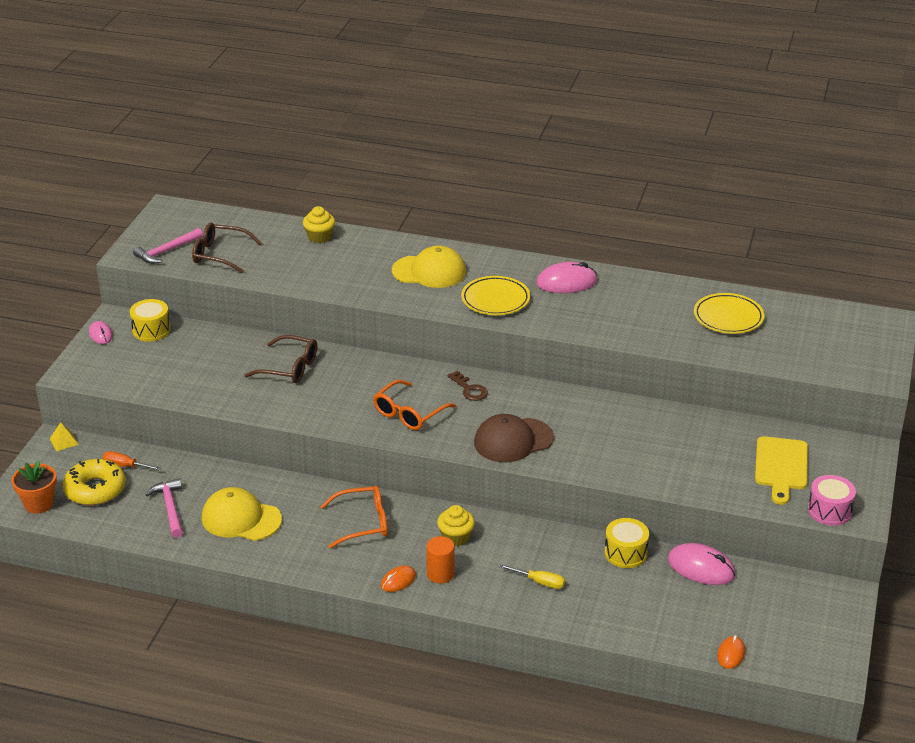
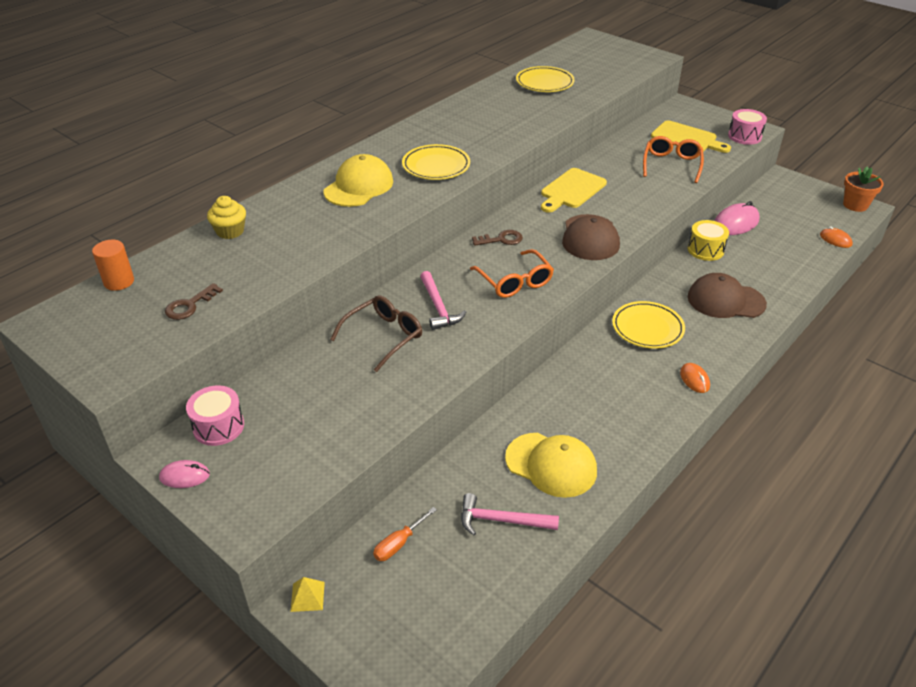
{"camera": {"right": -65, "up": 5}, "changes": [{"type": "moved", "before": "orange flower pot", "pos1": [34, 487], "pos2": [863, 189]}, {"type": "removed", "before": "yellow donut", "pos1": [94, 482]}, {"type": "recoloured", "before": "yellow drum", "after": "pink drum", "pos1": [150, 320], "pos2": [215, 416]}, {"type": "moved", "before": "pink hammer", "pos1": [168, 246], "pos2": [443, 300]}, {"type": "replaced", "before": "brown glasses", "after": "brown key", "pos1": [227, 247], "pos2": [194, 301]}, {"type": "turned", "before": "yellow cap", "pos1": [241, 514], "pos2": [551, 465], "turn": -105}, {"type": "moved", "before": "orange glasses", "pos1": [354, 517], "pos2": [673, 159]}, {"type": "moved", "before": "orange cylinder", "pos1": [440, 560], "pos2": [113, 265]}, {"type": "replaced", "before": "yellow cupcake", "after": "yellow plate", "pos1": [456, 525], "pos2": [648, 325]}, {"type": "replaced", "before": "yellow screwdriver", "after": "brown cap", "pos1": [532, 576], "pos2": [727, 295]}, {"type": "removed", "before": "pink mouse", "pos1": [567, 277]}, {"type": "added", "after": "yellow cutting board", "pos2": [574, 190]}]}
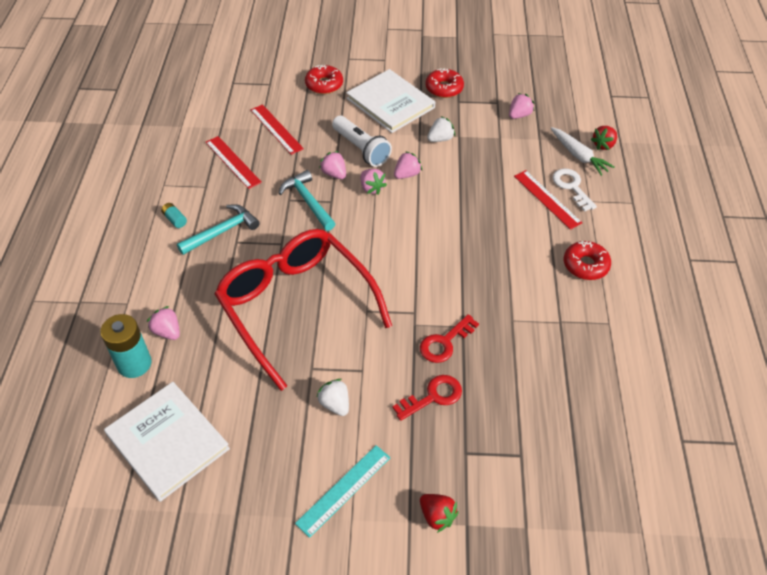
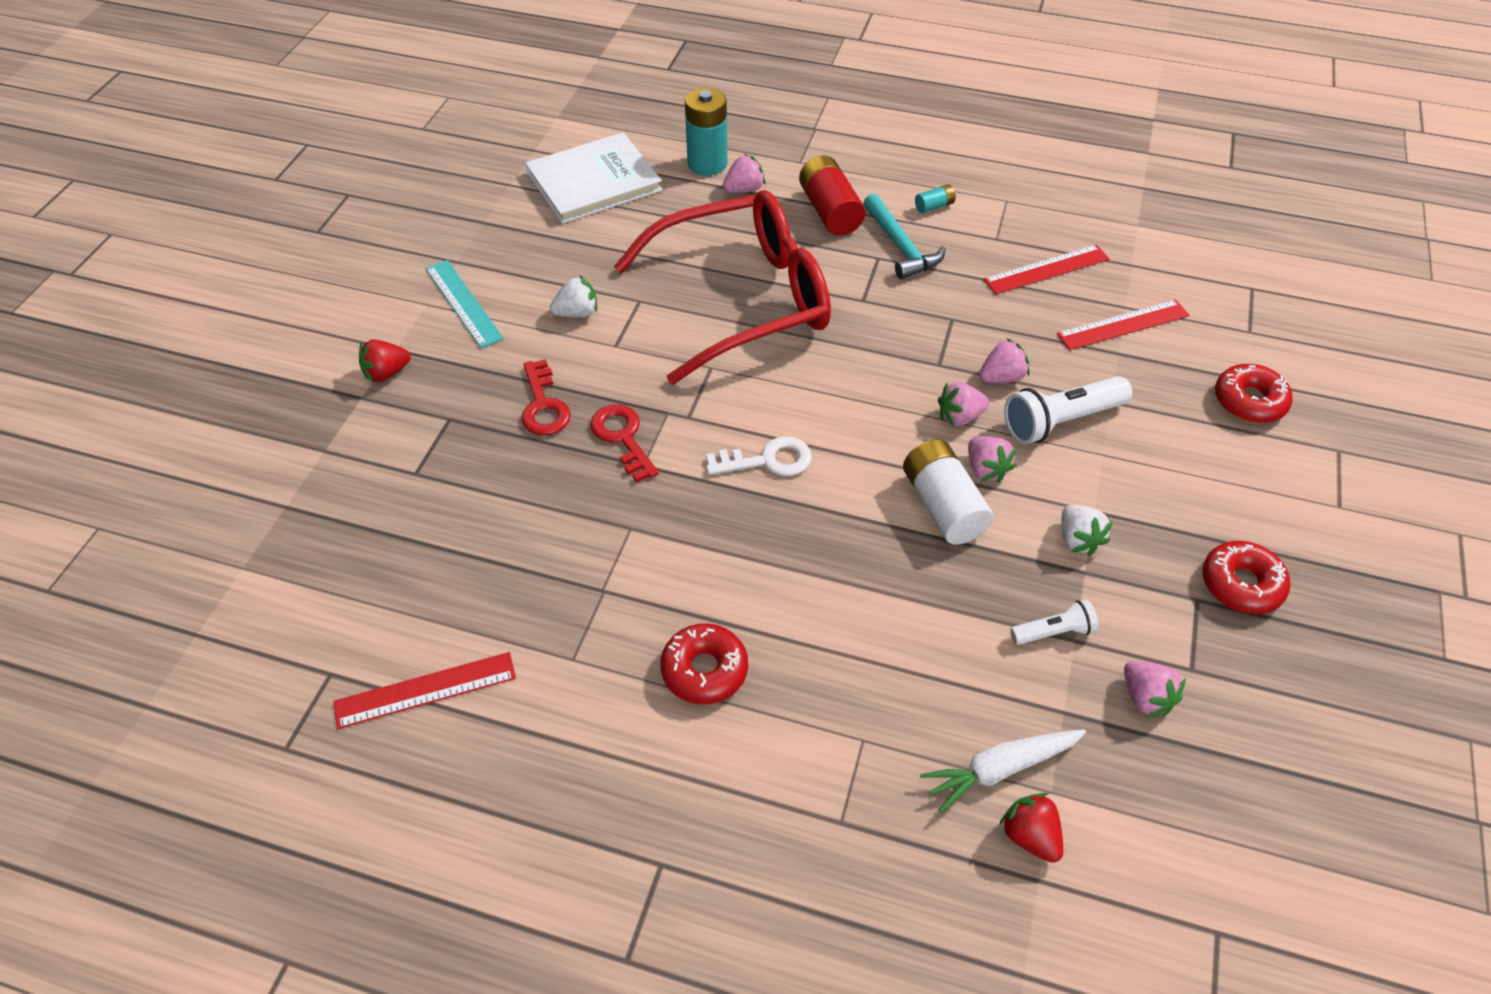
{"camera": {"right": 105, "up": 0}, "changes": [{"type": "removed", "before": "turquoise hammer", "pos1": [307, 200]}, {"type": "removed", "before": "white book", "pos1": [390, 101]}, {"type": "moved", "before": "red ruler", "pos1": [548, 200], "pos2": [424, 690]}, {"type": "moved", "before": "white key", "pos1": [575, 190], "pos2": [759, 456]}, {"type": "added", "after": "red battery", "pos2": [832, 195]}, {"type": "added", "after": "white battery", "pos2": [948, 492]}, {"type": "added", "after": "white flashlight", "pos2": [1054, 622]}]}
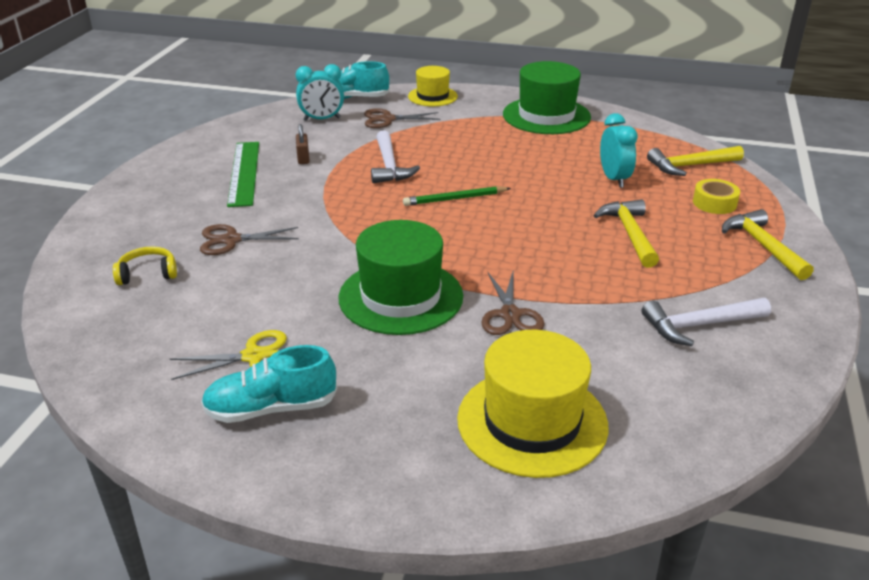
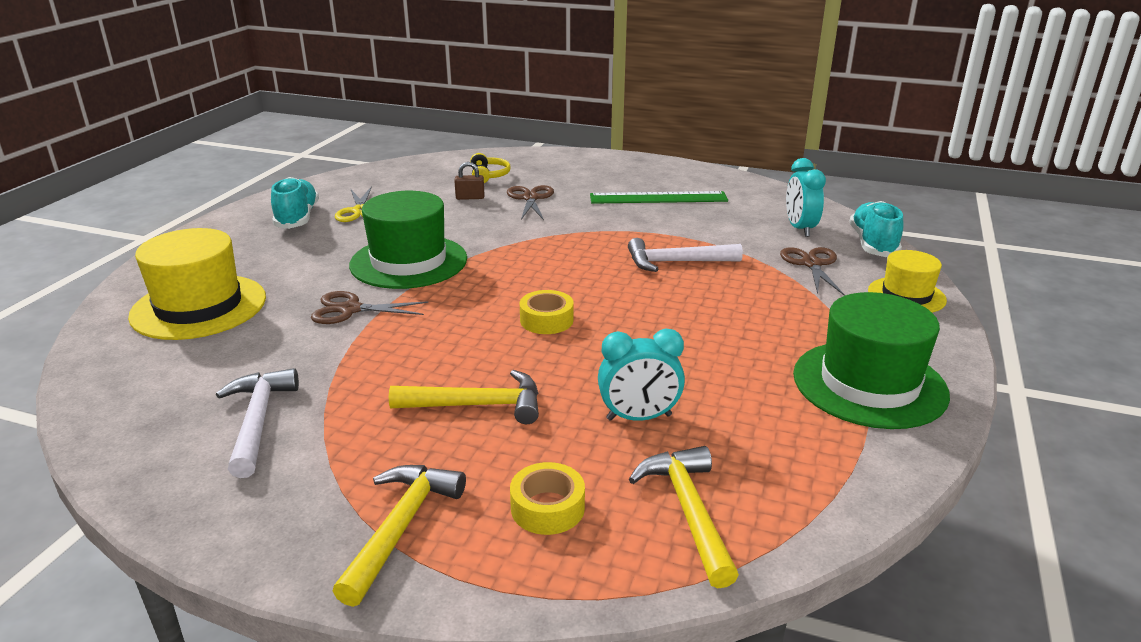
{"camera": {"right": 95, "up": -5}, "changes": [{"type": "moved", "before": "brown padlock", "pos1": [303, 144], "pos2": [469, 181]}, {"type": "removed", "before": "green pencil", "pos1": [457, 196]}, {"type": "turned", "before": "yellow hammer", "pos1": [768, 244], "pos2": [399, 536], "turn": -60}, {"type": "added", "after": "yellow tape", "pos2": [547, 312]}]}
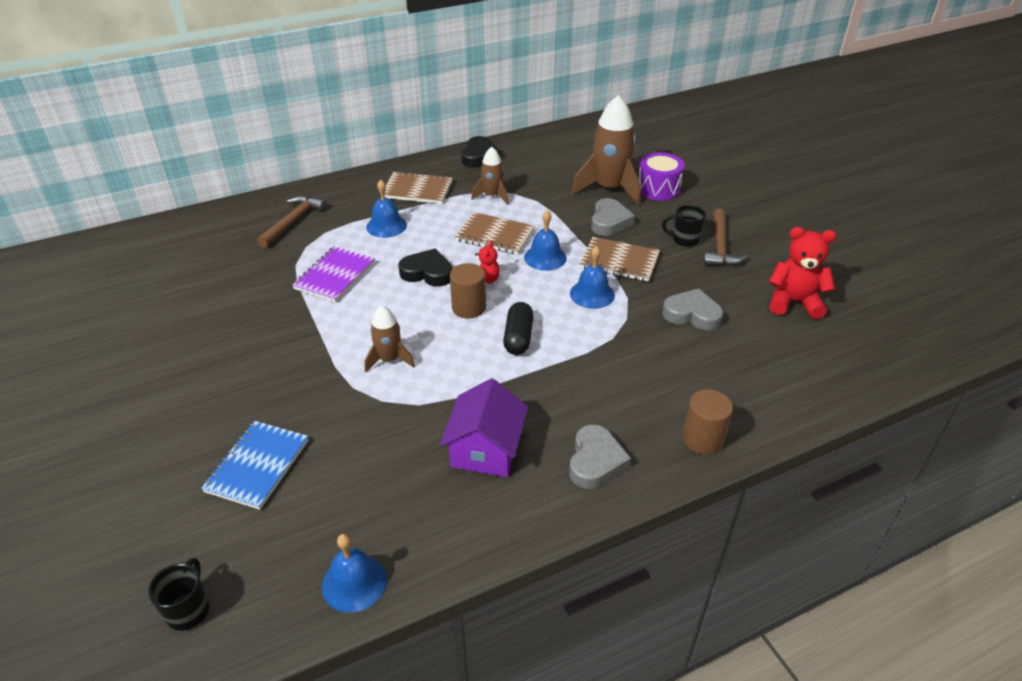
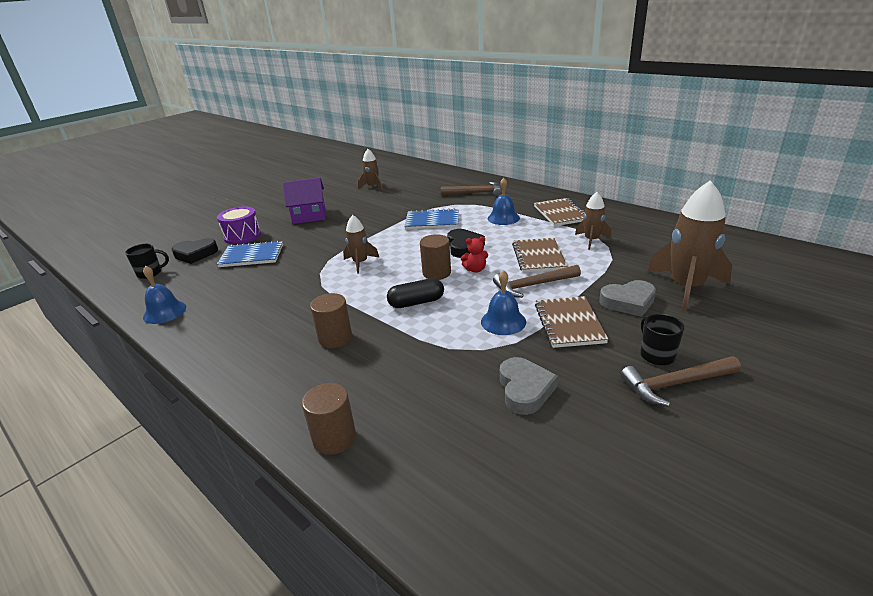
{"camera": {"right": 70, "up": -10}, "changes": [{"type": "recoloured", "before": "purple notebook", "after": "blue notebook", "pos1": [333, 274], "pos2": [431, 219]}, {"type": "moved", "before": "purple house", "pos1": [484, 427], "pos2": [304, 200]}, {"type": "moved", "before": "black heart", "pos1": [481, 151], "pos2": [195, 251]}, {"type": "replaced", "before": "blue bell", "after": "brown hammer", "pos1": [545, 241], "pos2": [537, 281]}, {"type": "removed", "before": "grey heart", "pos1": [600, 457]}, {"type": "moved", "before": "purple drum", "pos1": [662, 176], "pos2": [239, 225]}, {"type": "removed", "before": "red teddy bear", "pos1": [803, 273]}, {"type": "added", "after": "brown cylinder", "pos2": [331, 320]}, {"type": "added", "after": "brown rocket", "pos2": [370, 169]}]}
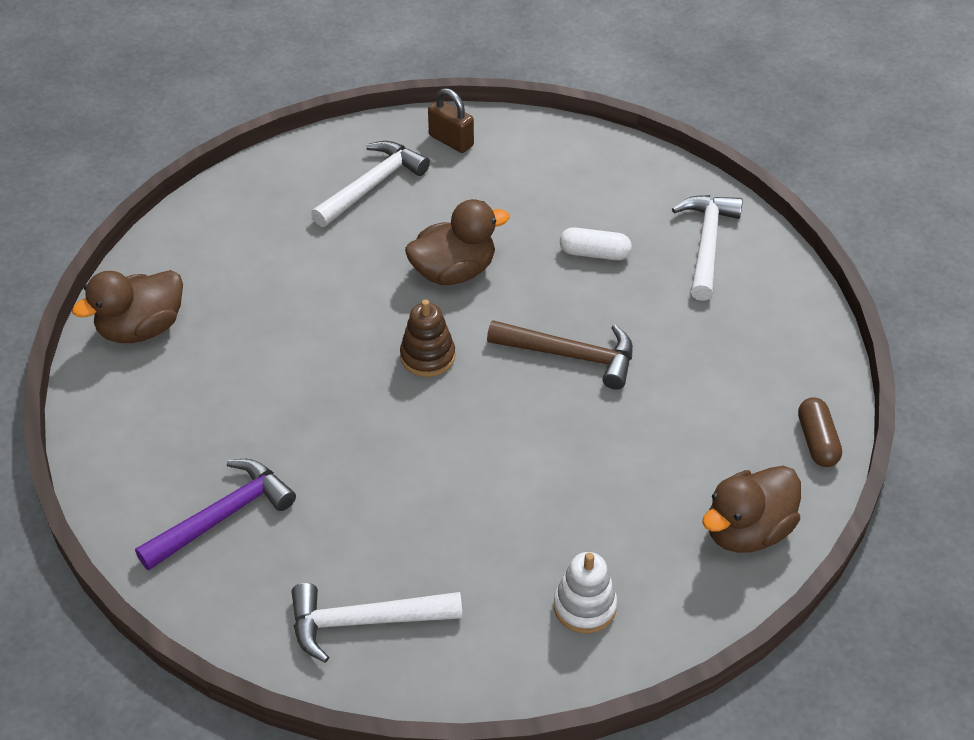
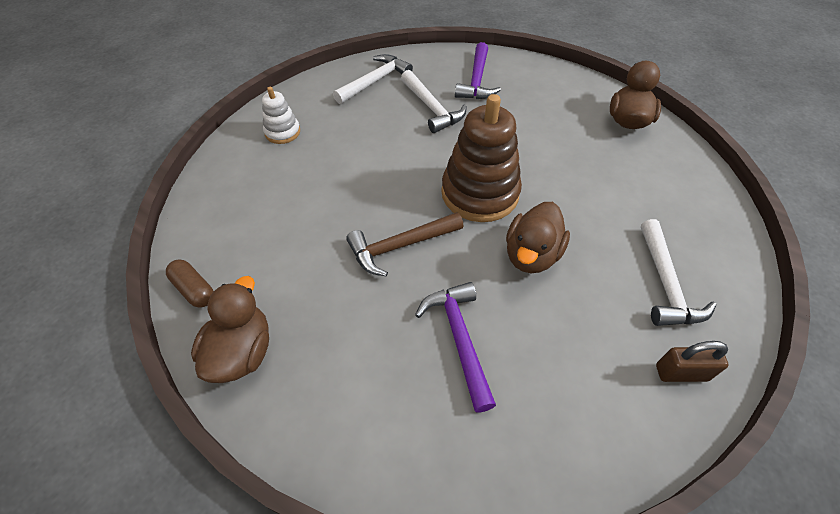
{"camera": {"right": 140, "up": 5}, "changes": [{"type": "resized", "before": "brown stacking toy", "pos1": [427, 338], "pos2": [481, 158], "scale": 1.97}, {"type": "replaced", "before": "white capsule", "after": "purple hammer", "pos1": [596, 243], "pos2": [455, 347]}, {"type": "moved", "before": "white hammer", "pos1": [707, 248], "pos2": [434, 101]}, {"type": "moved", "before": "brown duck", "pos1": [751, 509], "pos2": [230, 329]}]}
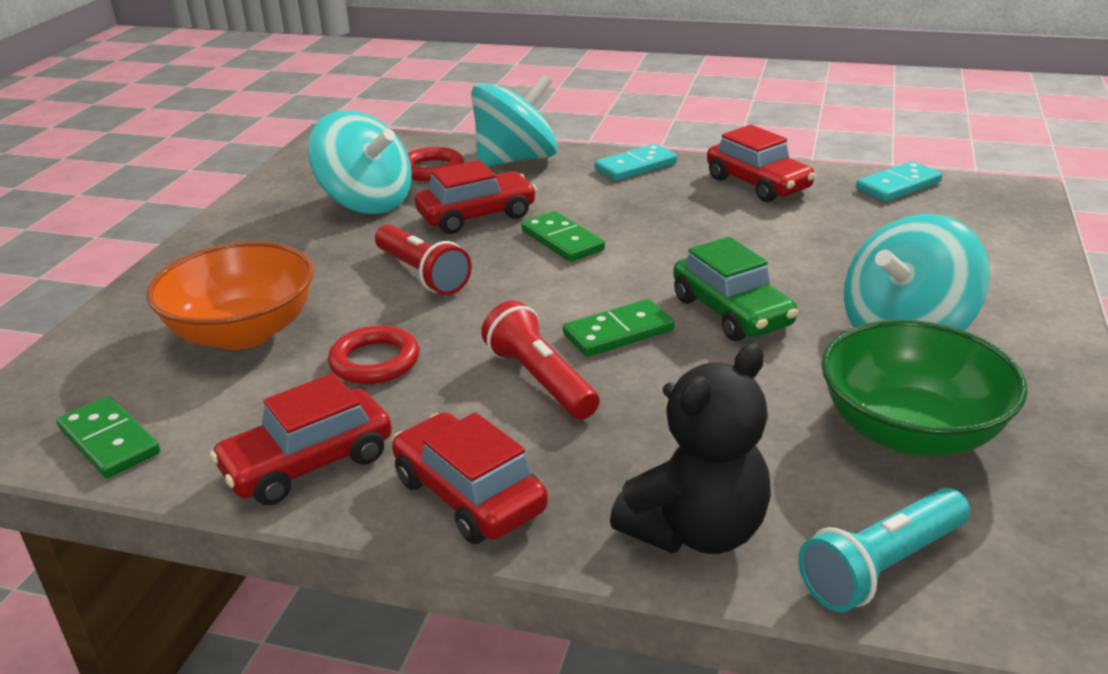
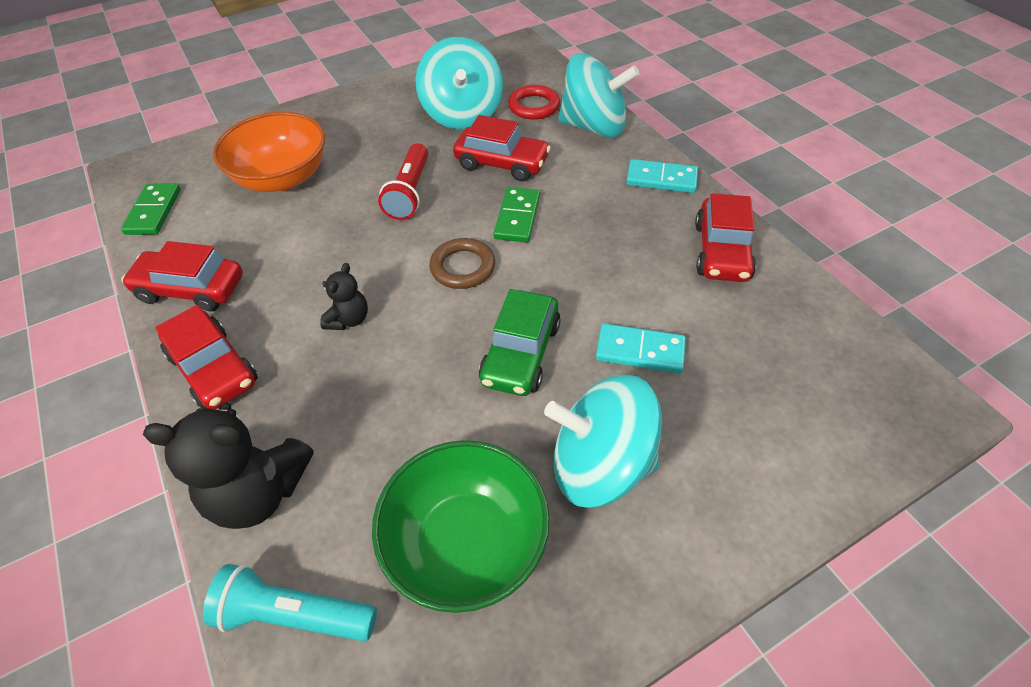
{"camera": {"right": 45, "up": 20}, "changes": [{"type": "removed", "before": "red ring", "pos1": [373, 354]}, {"type": "turned", "before": "red car", "pos1": [470, 478], "pos2": [206, 357], "turn": 135}, {"type": "replaced", "before": "red flashlight", "after": "black teddy bear", "pos1": [540, 360], "pos2": [344, 296]}, {"type": "removed", "before": "green domino", "pos1": [619, 328]}, {"type": "moved", "before": "turquoise domino", "pos1": [899, 181], "pos2": [641, 348]}, {"type": "added", "after": "brown ring", "pos2": [462, 263]}]}
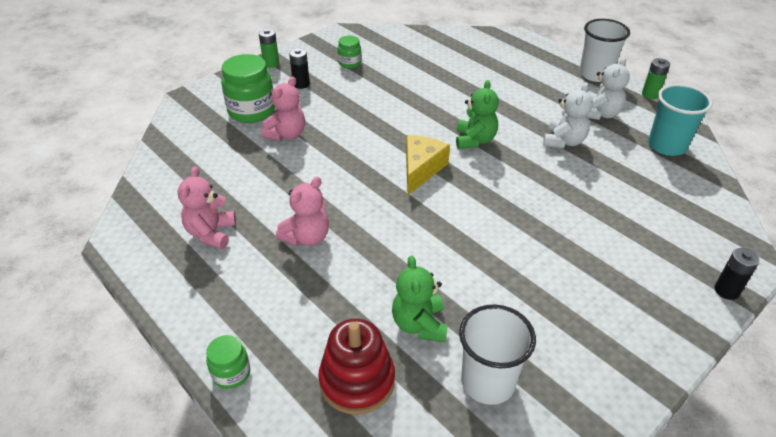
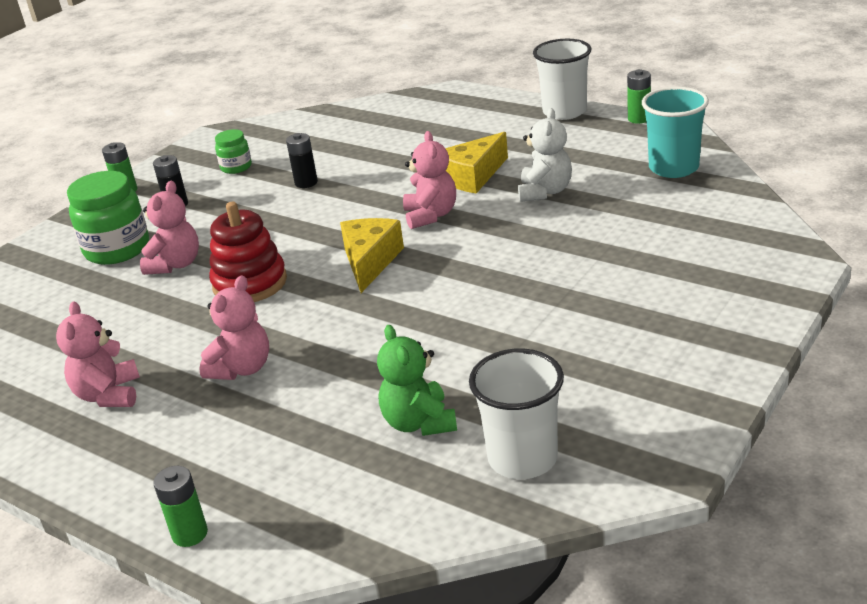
{"camera": {"right": -10, "up": -10}, "changes": [{"type": "replaced", "before": "green jar", "after": "green battery", "pos1": [228, 362], "pos2": [180, 506]}, {"type": "moved", "before": "red stacking toy", "pos1": [356, 367], "pos2": [248, 252]}, {"type": "recoloured", "before": "green teddy bear", "after": "pink teddy bear", "pos1": [477, 114], "pos2": [429, 180]}, {"type": "removed", "before": "white teddy bear", "pos1": [608, 88]}, {"type": "moved", "before": "black battery", "pos1": [737, 274], "pos2": [302, 160]}, {"type": "added", "after": "yellow cheese", "pos2": [476, 163]}]}
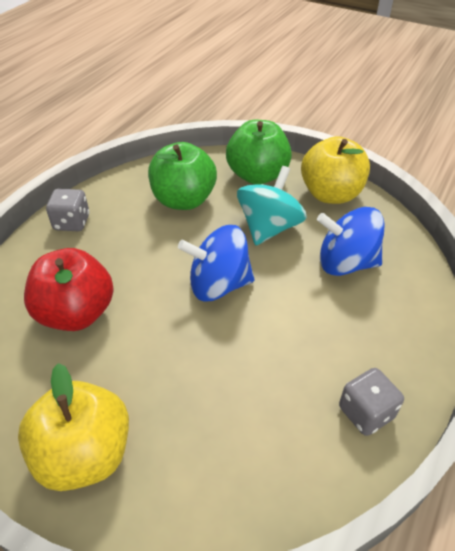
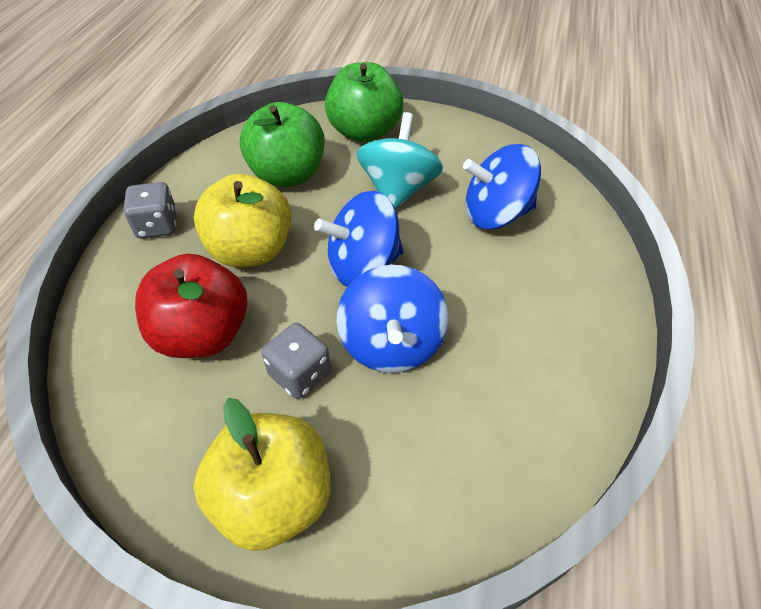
{"camera": {"right": -15, "up": 5}, "changes": [{"type": "moved", "before": "yellow apple", "pos1": [335, 170], "pos2": [243, 220]}, {"type": "moved", "before": "grey dice", "pos1": [371, 402], "pos2": [296, 361]}, {"type": "added", "after": "blue spinning top", "pos2": [392, 319]}]}
